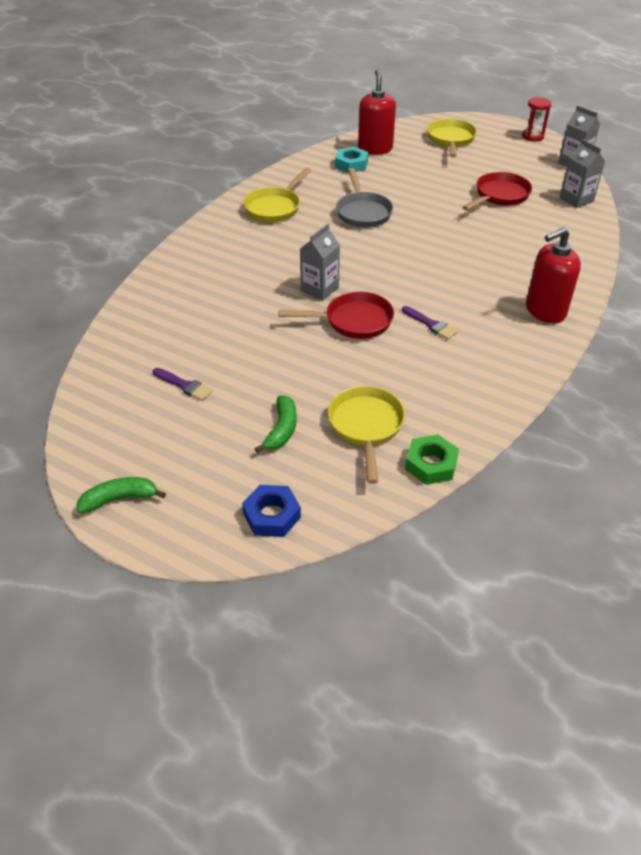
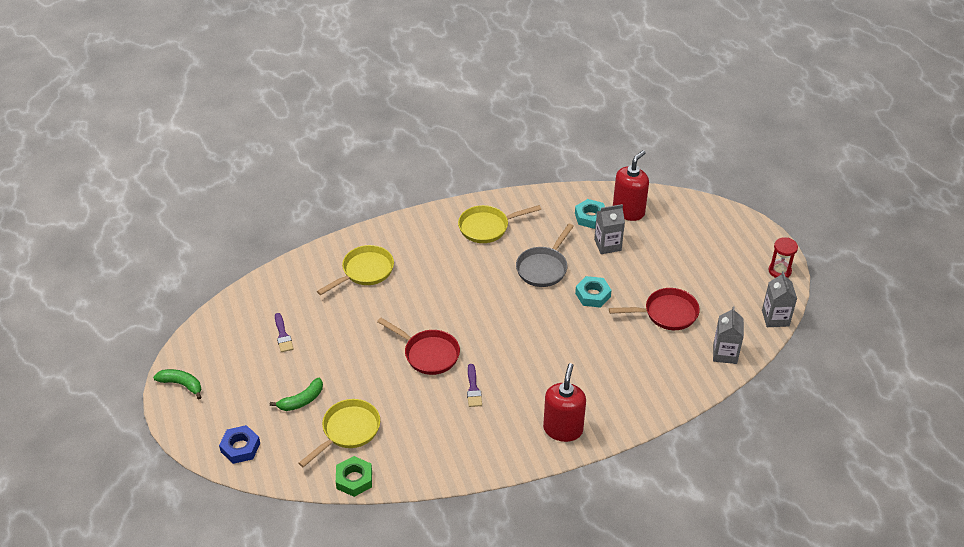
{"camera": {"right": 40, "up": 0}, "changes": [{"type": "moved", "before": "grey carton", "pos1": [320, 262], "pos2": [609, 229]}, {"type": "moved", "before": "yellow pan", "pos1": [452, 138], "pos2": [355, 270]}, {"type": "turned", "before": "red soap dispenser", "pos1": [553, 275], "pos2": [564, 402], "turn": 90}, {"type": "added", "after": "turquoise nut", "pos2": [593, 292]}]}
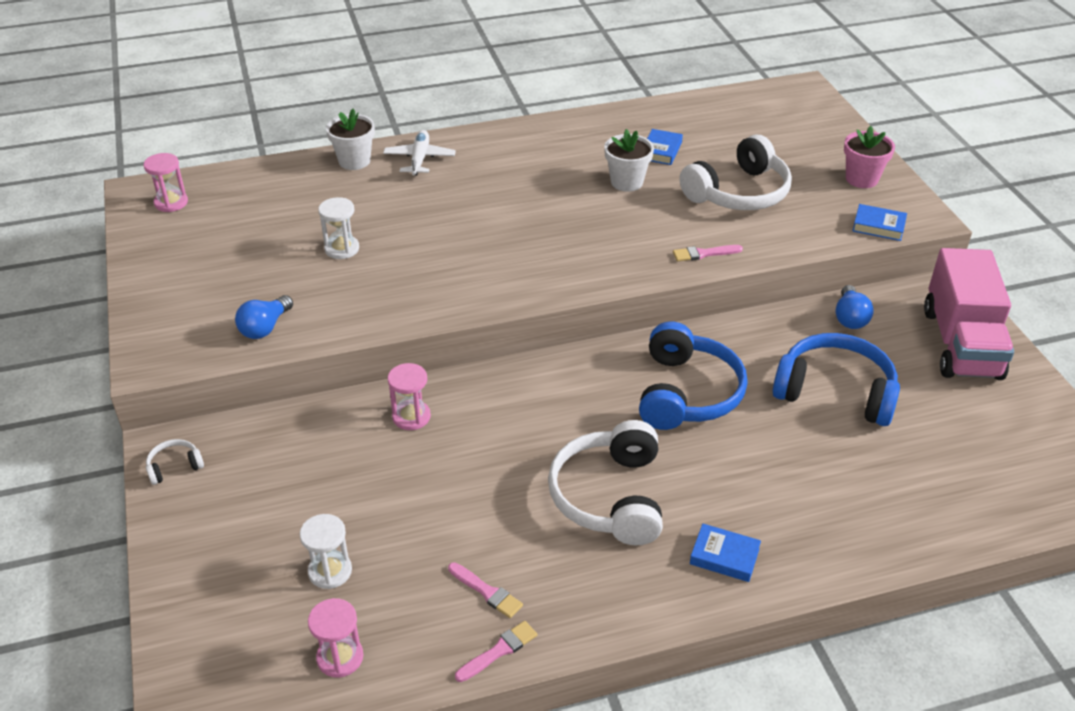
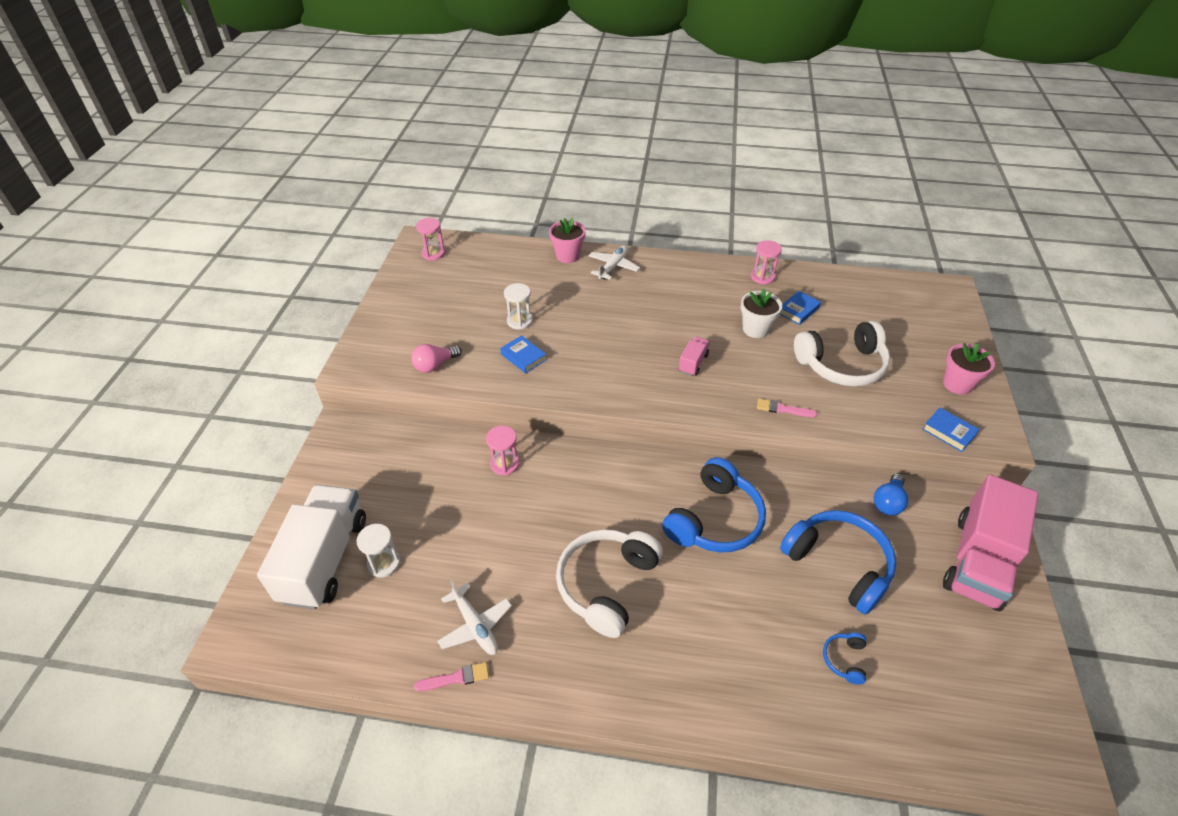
{"camera": {"right": 25, "up": 5}, "changes": [{"type": "removed", "before": "white headphones", "pos1": [175, 462]}, {"type": "recoloured", "before": "blue light bulb", "after": "pink light bulb", "pos1": [264, 317], "pos2": [436, 358]}, {"type": "moved", "before": "pink hourglass", "pos1": [335, 638], "pos2": [766, 262]}, {"type": "recoloured", "before": "white flower pot", "after": "pink flower pot", "pos1": [350, 139], "pos2": [567, 240]}, {"type": "replaced", "before": "pink brush", "after": "white plane", "pos1": [485, 590], "pos2": [474, 617]}, {"type": "moved", "before": "blue book", "pos1": [725, 553], "pos2": [523, 354]}, {"type": "added", "after": "white truck", "pos2": [311, 547]}, {"type": "added", "after": "pink truck", "pos2": [694, 356]}, {"type": "added", "after": "blue headphones", "pos2": [844, 659]}]}
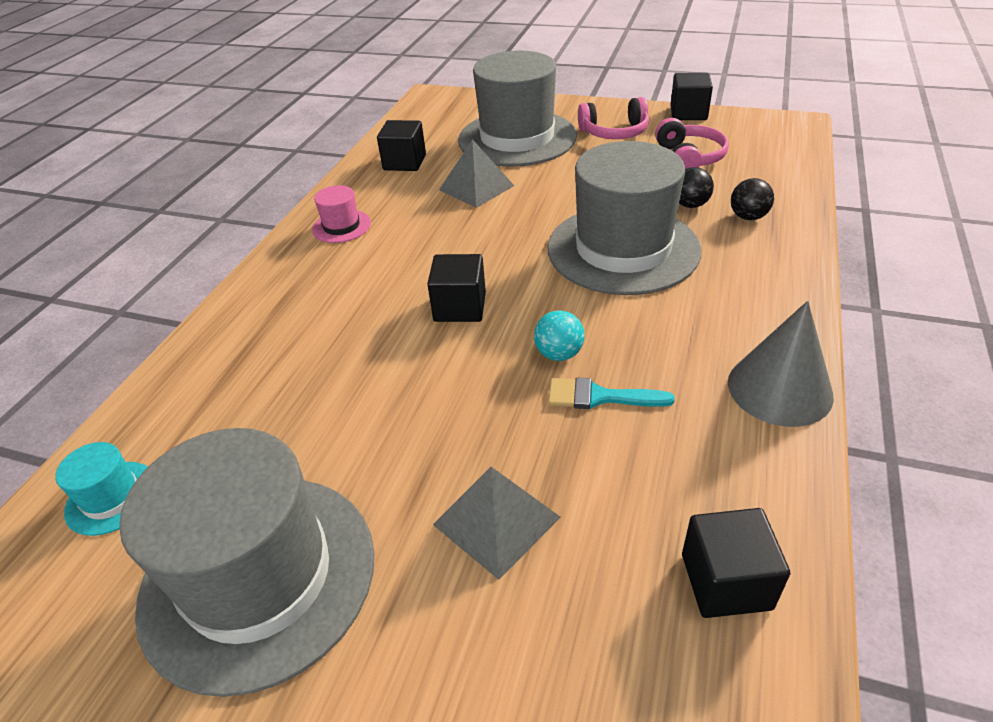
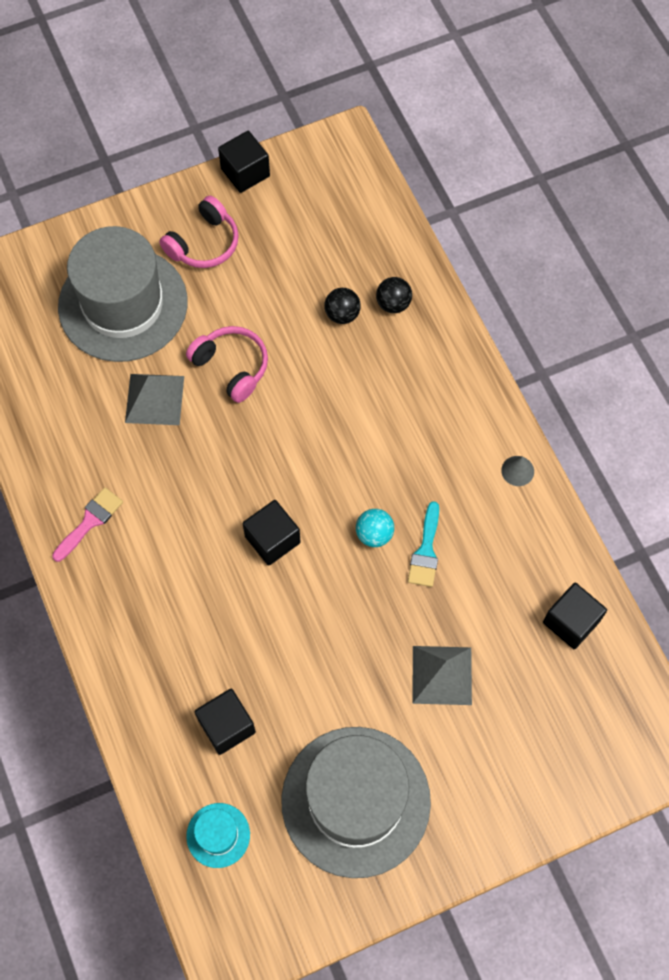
{"camera": {"right": -45, "up": 25}, "changes": [{"type": "replaced", "before": "pink hat", "after": "pink brush", "pos1": [341, 214], "pos2": [87, 524]}, {"type": "moved", "before": "black cube", "pos1": [401, 145], "pos2": [225, 722]}, {"type": "removed", "before": "grey hat", "pos1": [625, 218]}, {"type": "turned", "before": "turquoise brush", "pos1": [611, 393], "pos2": [423, 544], "turn": -45}, {"type": "moved", "before": "pink headphones", "pos1": [692, 143], "pos2": [227, 364]}, {"type": "resized", "before": "grey cone", "pos1": [781, 364], "pos2": [517, 471], "scale": 0.47}]}
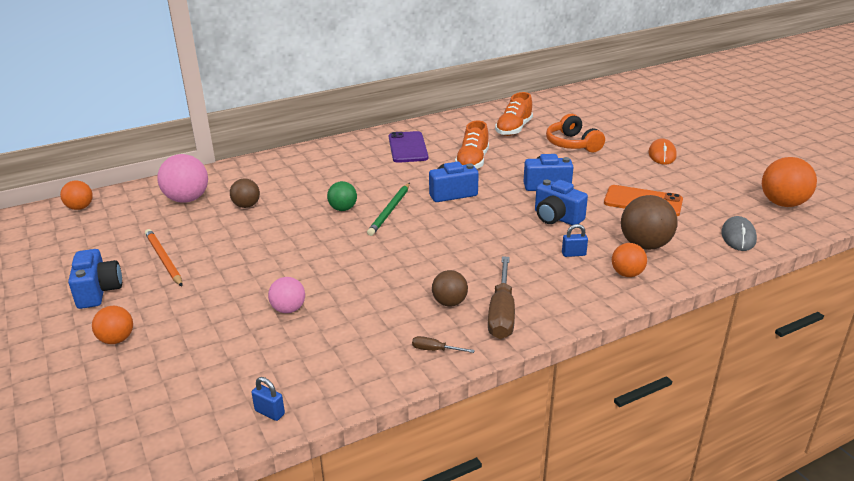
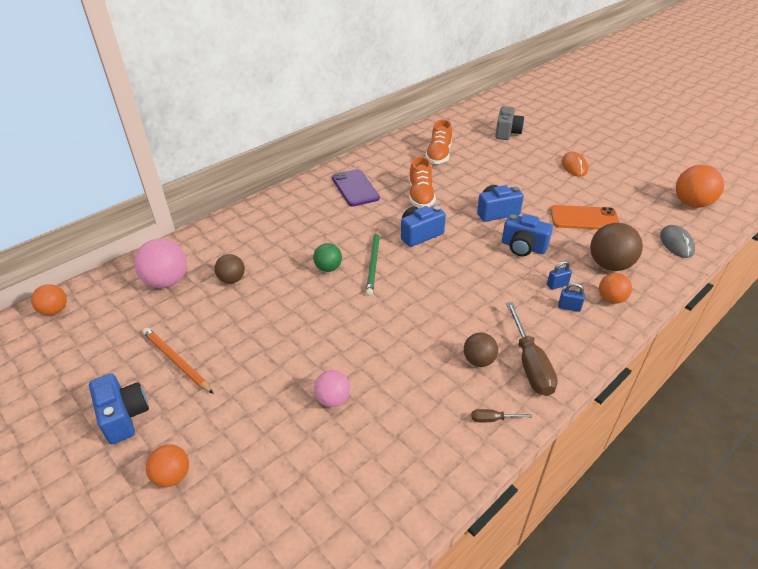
{"camera": {"right": -15, "up": 10}, "changes": [{"type": "moved", "before": "blue padlock", "pos1": [268, 399], "pos2": [571, 297]}, {"type": "removed", "before": "orange headphones", "pos1": [575, 133]}, {"type": "added", "after": "grey camera", "pos2": [509, 123]}]}
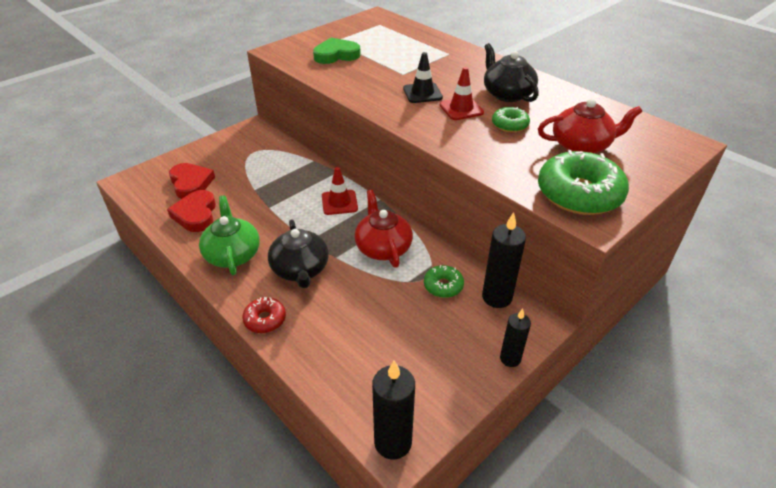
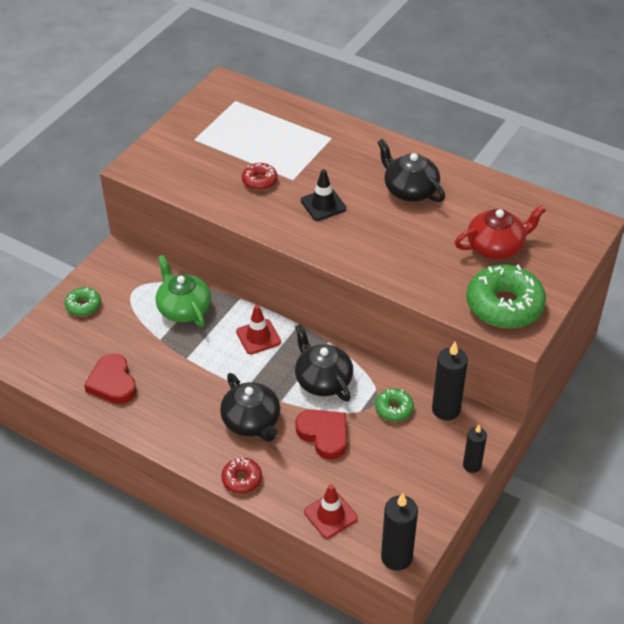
{"camera": {"right": -15, "up": 5}, "changes": [{"type": "moved", "before": "red heart", "pos1": [192, 181], "pos2": [321, 434]}, {"type": "moved", "before": "green teapot", "pos1": [229, 235], "pos2": [183, 291]}, {"type": "removed", "before": "green heart", "pos1": [337, 51]}, {"type": "recoloured", "before": "red teapot", "after": "black teapot", "pos1": [384, 229], "pos2": [324, 363]}, {"type": "moved", "before": "red traffic cone", "pos1": [462, 93], "pos2": [331, 511]}, {"type": "moved", "before": "green donut", "pos1": [511, 119], "pos2": [83, 301]}, {"type": "added", "after": "red donut", "pos2": [260, 176]}]}
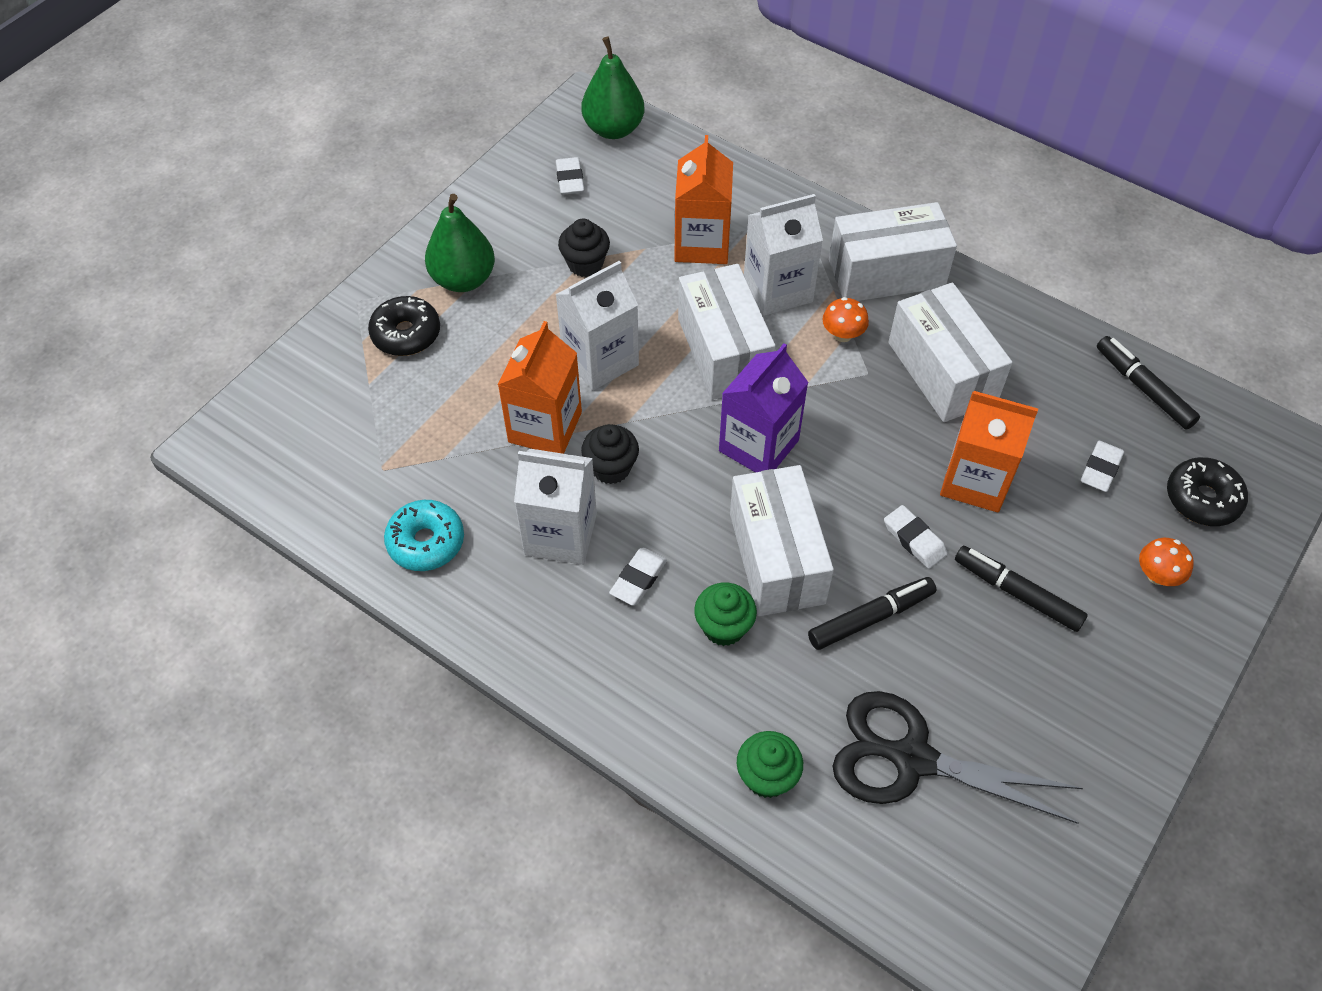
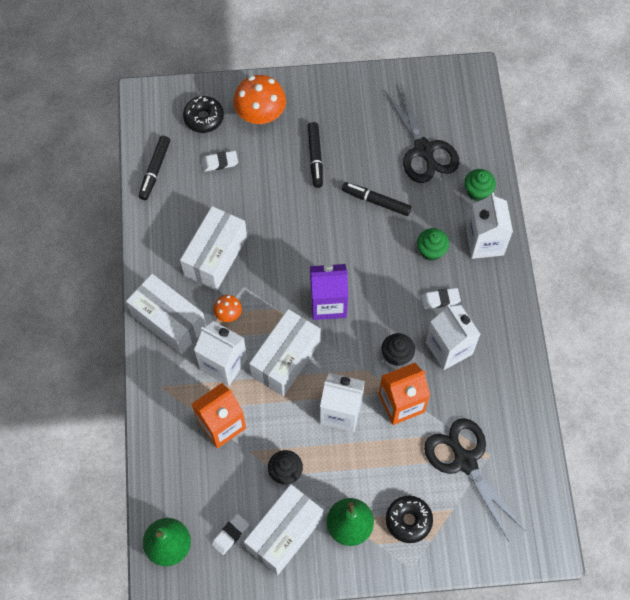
{"camera": {"right": -130, "up": 10}, "changes": [{"type": "removed", "before": "turquoise donut", "pos1": [424, 535]}, {"type": "moved", "before": "white box", "pos1": [782, 540], "pos2": [283, 529]}, {"type": "removed", "before": "white eraser", "pos1": [916, 537]}, {"type": "removed", "before": "orange carton", "pos1": [989, 452]}, {"type": "resized", "before": "orange mushroom", "pos1": [1166, 562], "pos2": [259, 99], "scale": 1.98}, {"type": "added", "after": "black scissors", "pos2": [474, 479]}, {"type": "added", "after": "white carton", "pos2": [489, 225]}]}
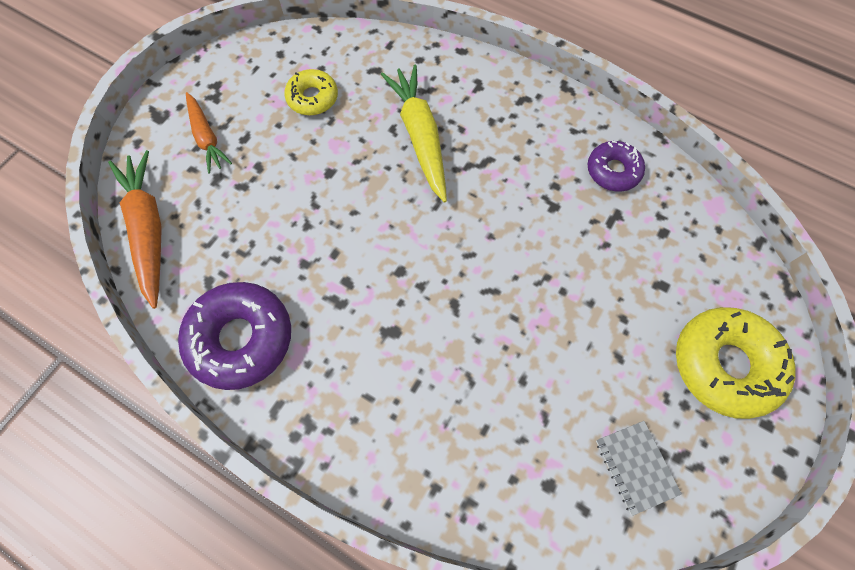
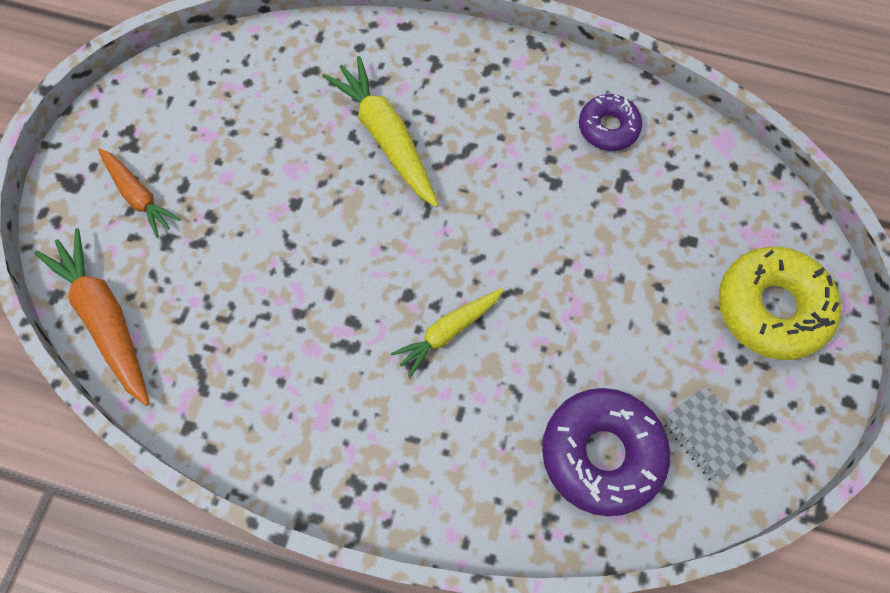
{"camera": {"right": -15, "up": 0}, "changes": [{"type": "moved", "before": "purple donut", "pos1": [234, 336], "pos2": [606, 452]}, {"type": "removed", "before": "yellow donut", "pos1": [311, 92]}, {"type": "added", "after": "yellow carrot", "pos2": [447, 332]}]}
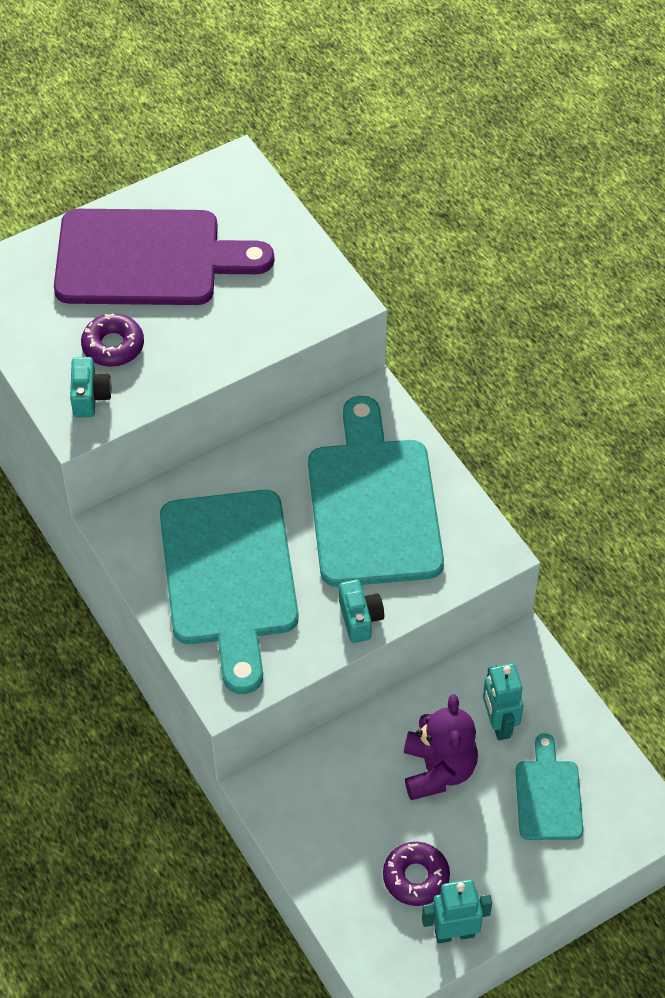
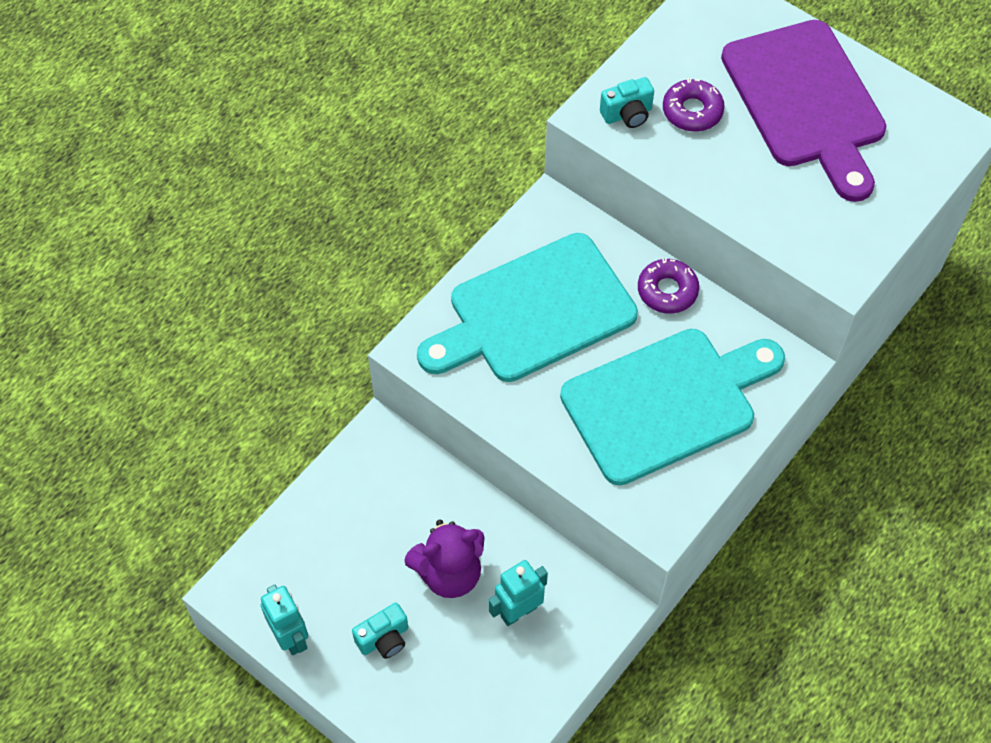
{"camera": {"right": 70, "up": 5}, "changes": [{"type": "moved", "before": "turquoise camera", "pos1": [361, 611], "pos2": [380, 631]}, {"type": "moved", "before": "purple donut", "pos1": [416, 874], "pos2": [668, 286]}, {"type": "removed", "before": "turquoise cutting board", "pos1": [549, 786]}]}
